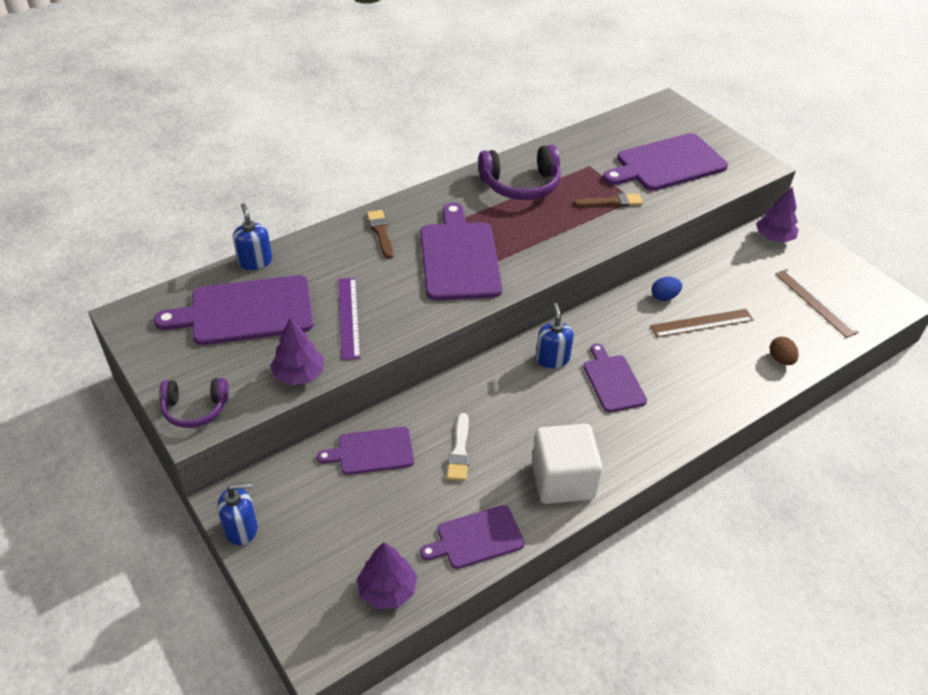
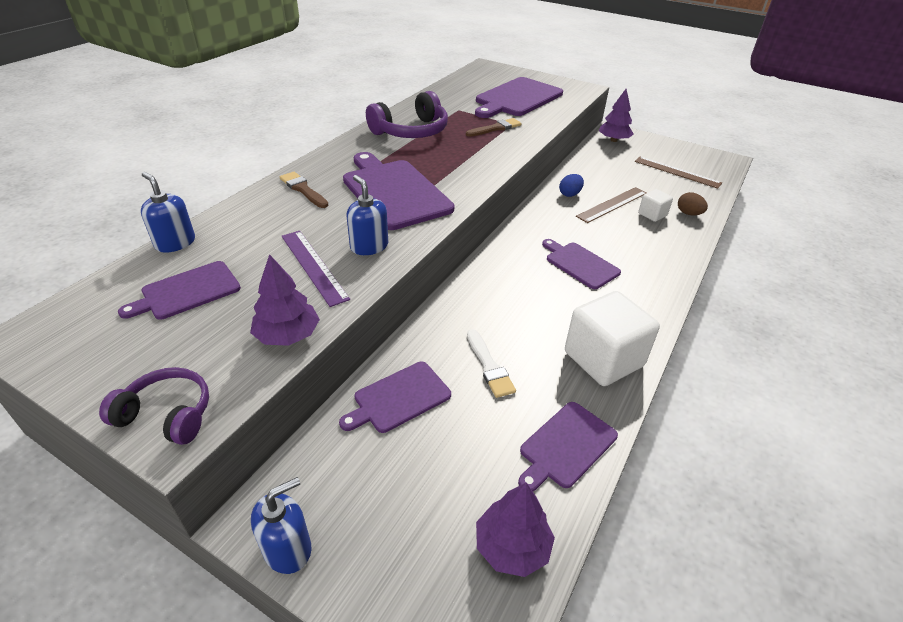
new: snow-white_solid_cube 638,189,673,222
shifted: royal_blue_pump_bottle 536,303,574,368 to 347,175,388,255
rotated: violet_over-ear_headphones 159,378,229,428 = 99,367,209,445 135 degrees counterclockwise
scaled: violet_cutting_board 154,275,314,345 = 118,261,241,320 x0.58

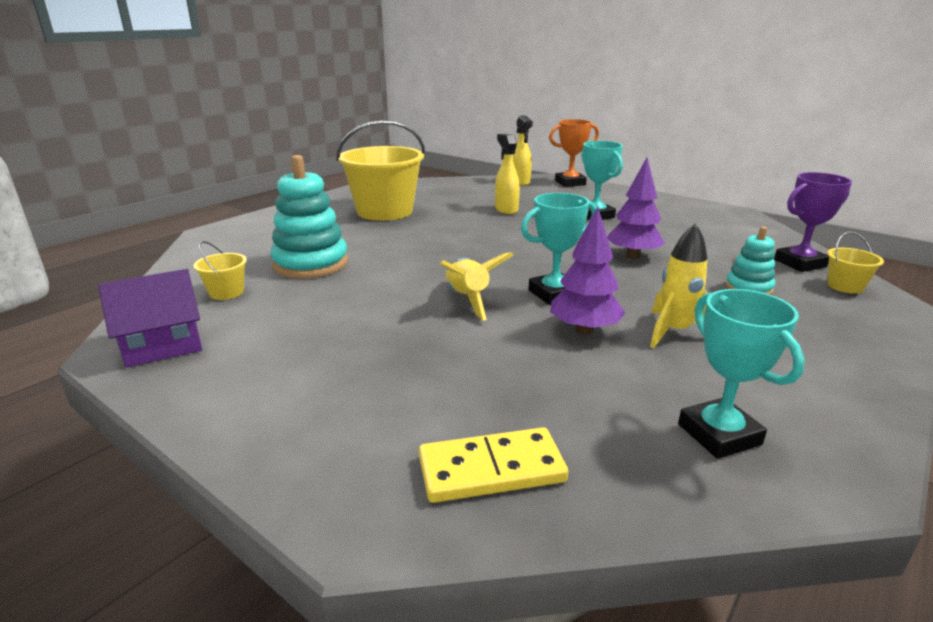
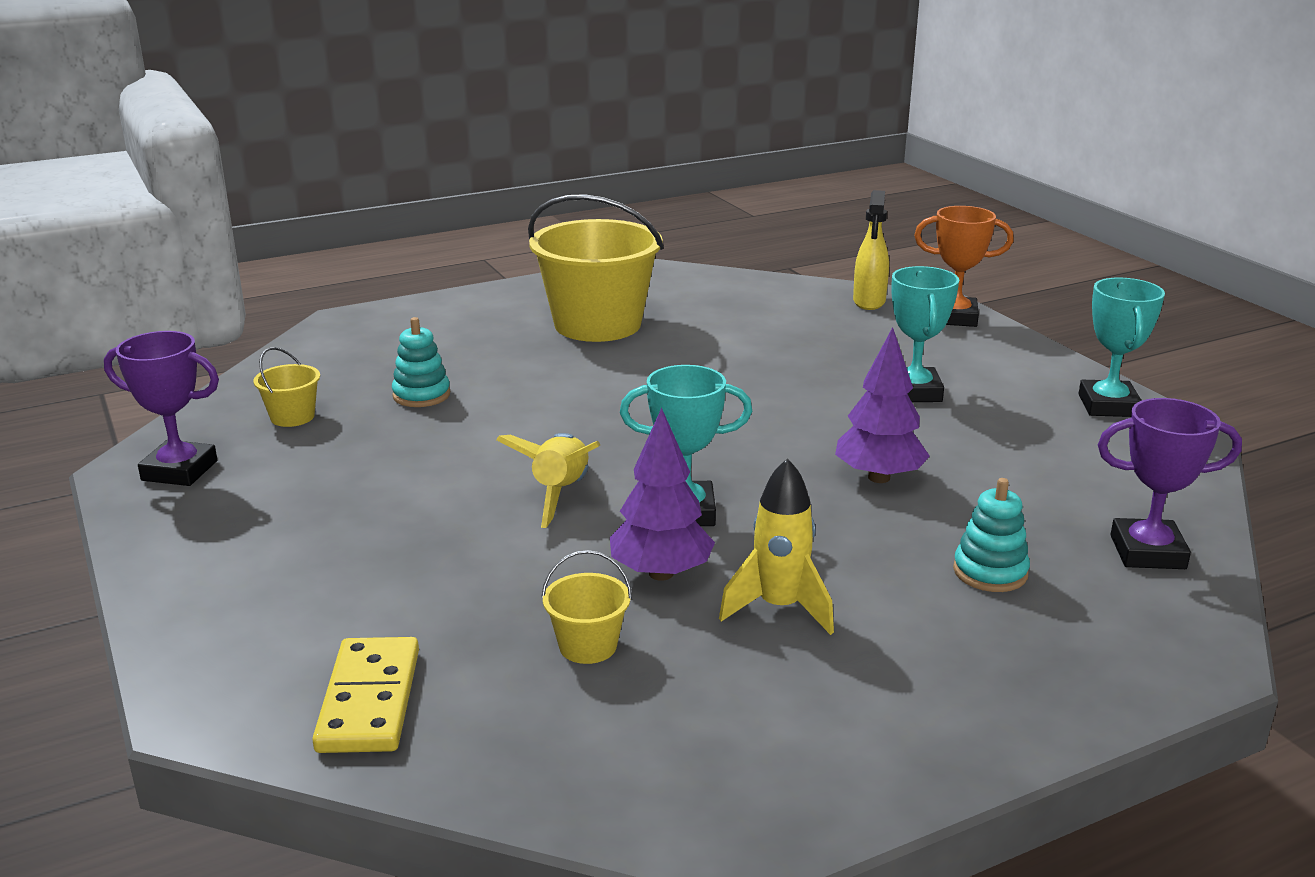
gone: bright_yellow_sprayer 495,134,520,214
shifted: aqua_trophy 678,289,805,459 to 1079,278,1165,417; bright_yellow_pail 827,232,884,294 to 541,550,632,664
swapped: violet_toy_house 98,269,202,368 to violet_trophy 104,331,219,486
rotated: bright_yellow_domino_piece 419,427,568,503 = 312,637,419,753 75 degrees clockwise
scaled: aqua_ring_stacker 270,155,348,278 = 392,317,450,407 x0.55

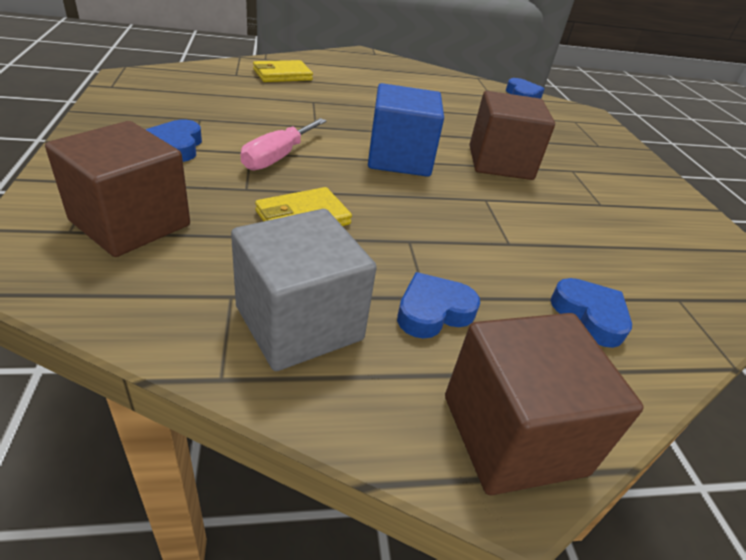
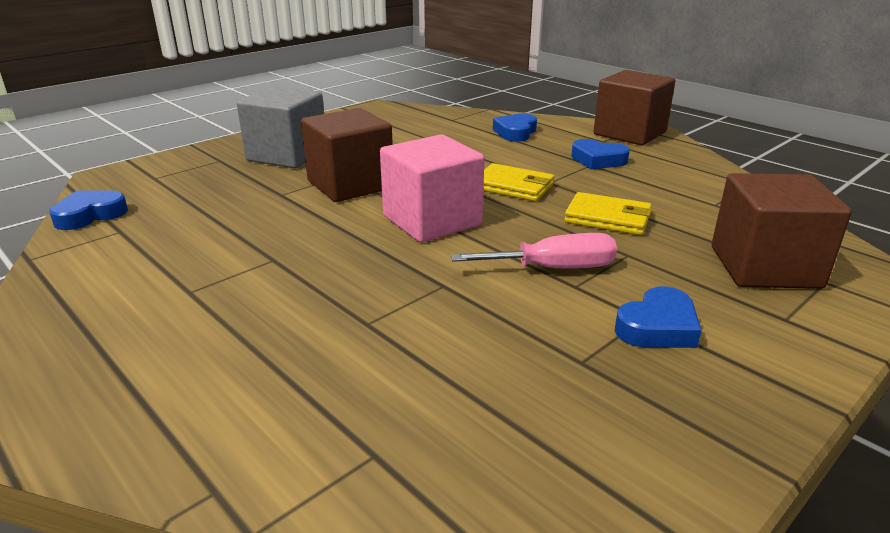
shifted: grey_solid_cube 231,209,377,371 to 237,87,324,168; bright_yellow_wallet 253,60,313,82 to 483,163,555,201
repainted: royal_blue_solid_cube 368,83,444,177 to rosy_solid_cube 380,134,484,243

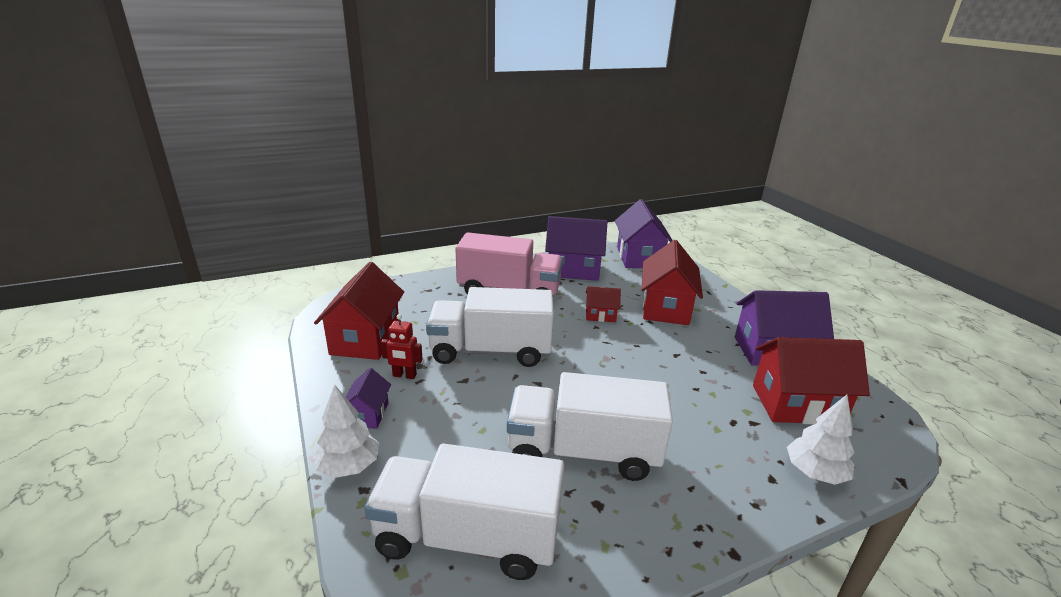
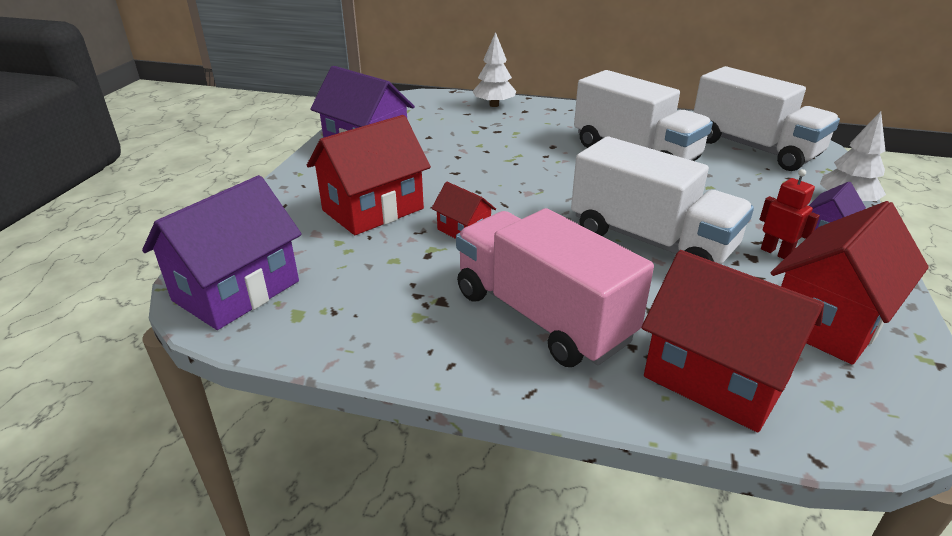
gone: violet_toy_house 545,216,607,281
shifted: scarlet_toy_house 753,337,870,424 to 642,250,824,432

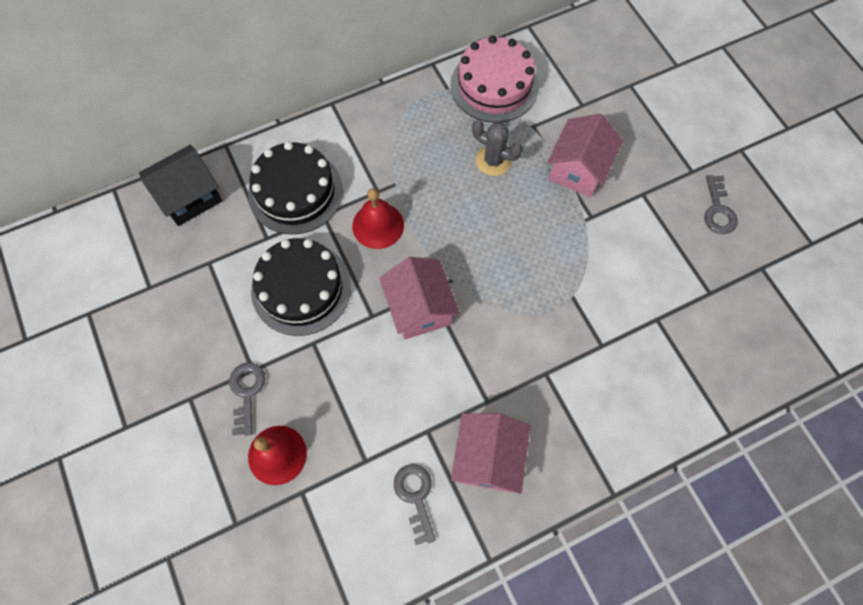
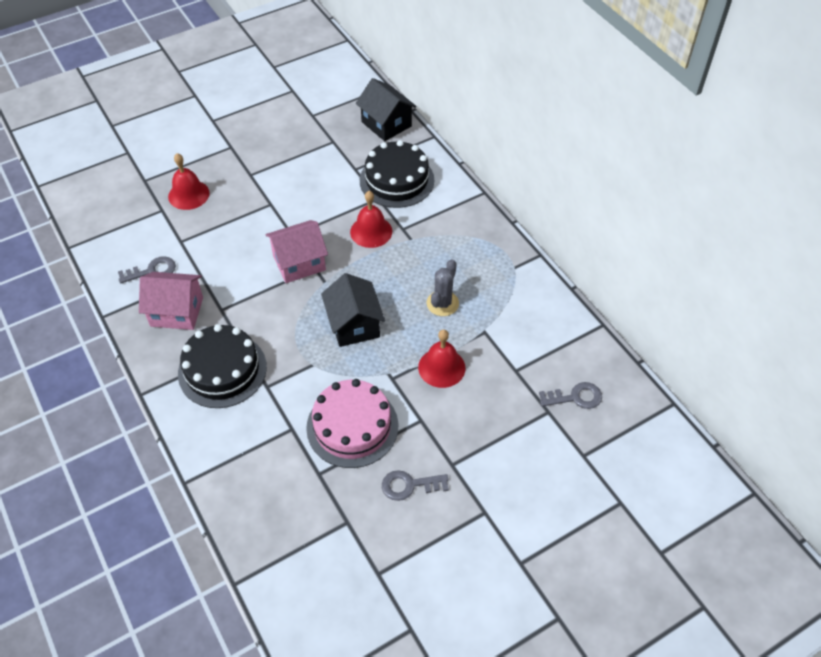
new: ebony_toy_house 321,273,385,347
shifted: grey_latchkey 229,363,265,436 to 539,382,602,409; ebony_layer_cake 251,238,351,336 to 178,324,267,408; rosy_layer_cake 451,36,539,123 to 306,379,398,468
swapped: rosy_toy_house 547,114,623,197 to scarlet_school_bell 418,329,465,388

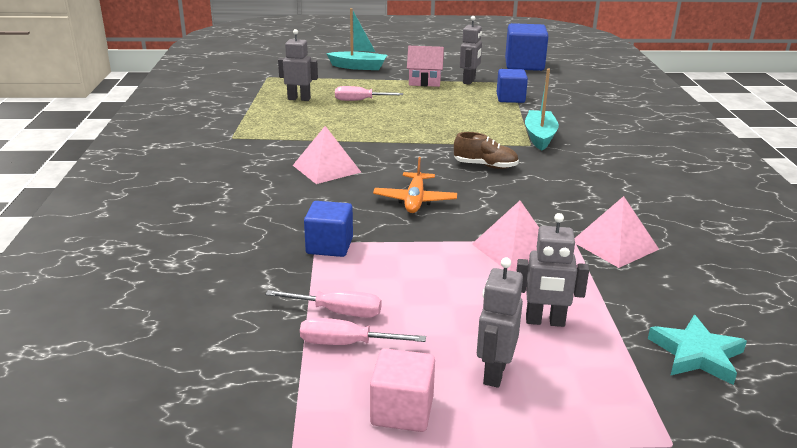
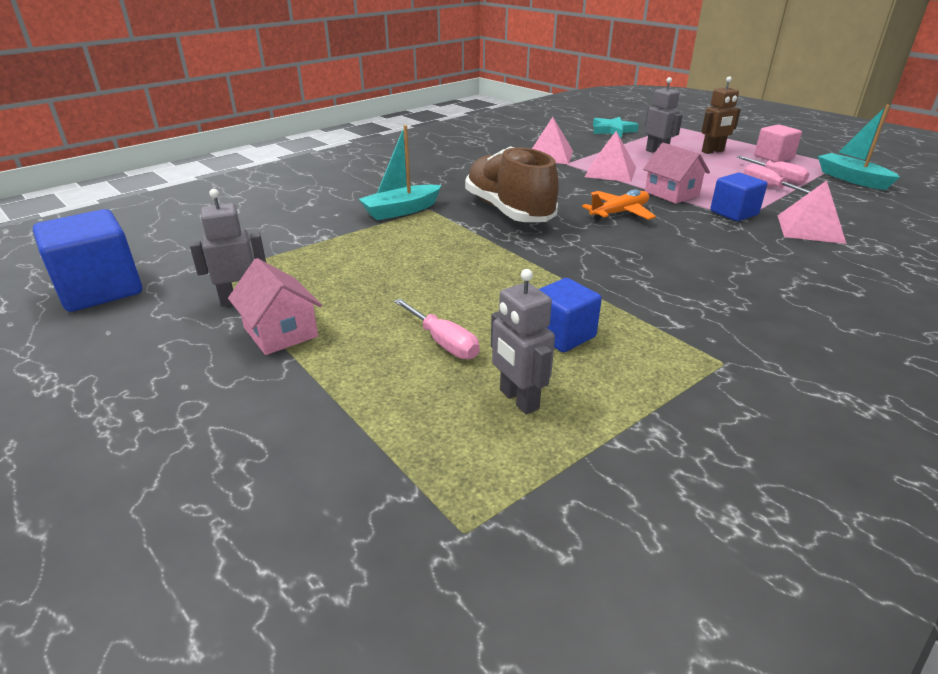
new: rosy_toy_house 643,143,710,204
shifted: rosy_solid_pyramid 293,126,361,184 to 777,181,847,244; aqua_toy_boat 326,8,387,70 to 818,105,900,190; royal_blue_solid_cube 497,69,528,103 to 539,278,602,352
repainted: grey_toy_robot 477,258,523,388 to russet_toy_robot 702,76,741,154
scaled: russet_sneaker 454,132,519,169 = 465,146,559,222 x1.98

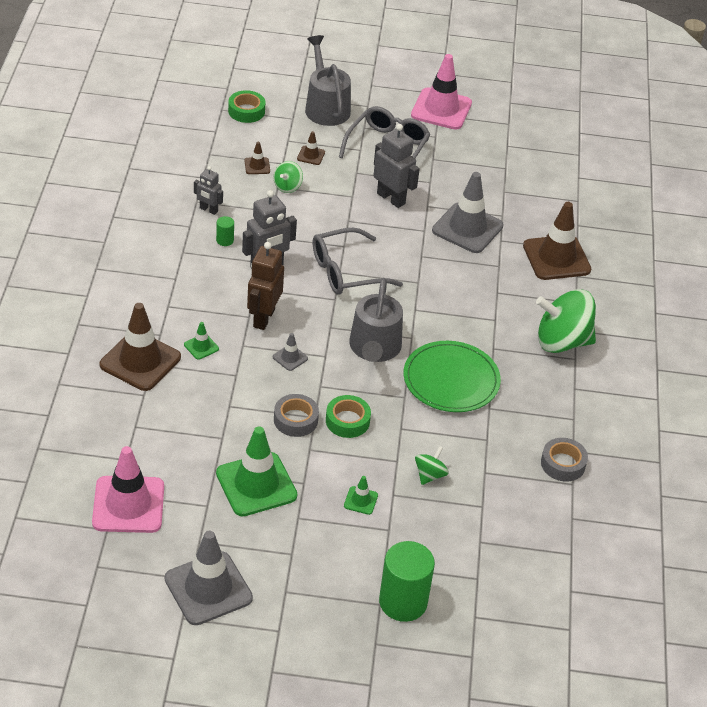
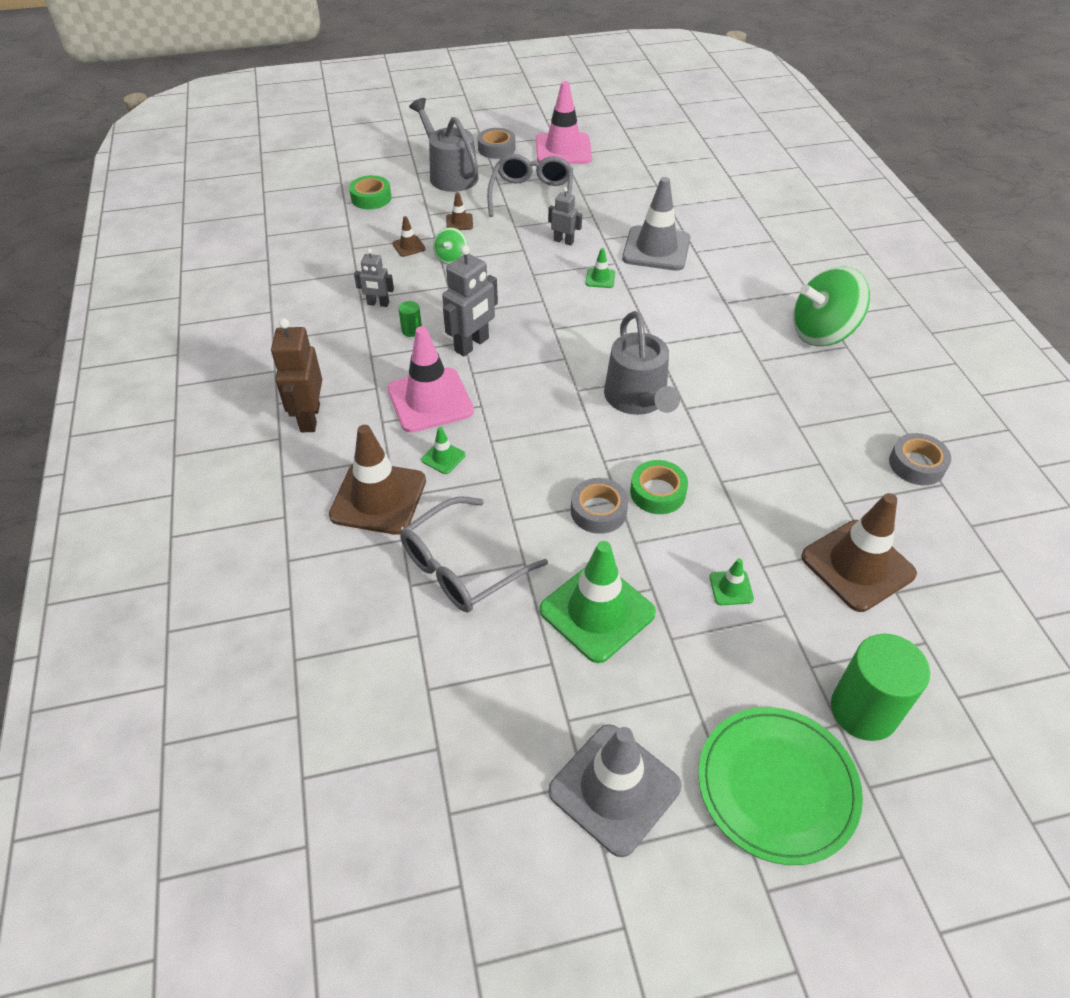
gone: grey_safety_cone 273,333,308,371; leaf-green_whirligig 415,446,449,485
new: grey_roll_of_tape 478,128,515,159; leaf-green_safety_cone 586,248,615,288
shifted: rosy_safety_cone 92,446,164,533 to 387,326,474,433; russet_toy_robot 247,242,284,330 to 271,318,322,432; grey_spectacles 313,228,403,295 to 400,496,548,613; leaf-green_flat_dish 404,341,501,412 to 698,707,863,865; russet_safety_cone 523,202,591,280 to 801,493,917,612
scaled: grey_toy_robot 373,124,420,208 = 548,187,582,246 x0.59

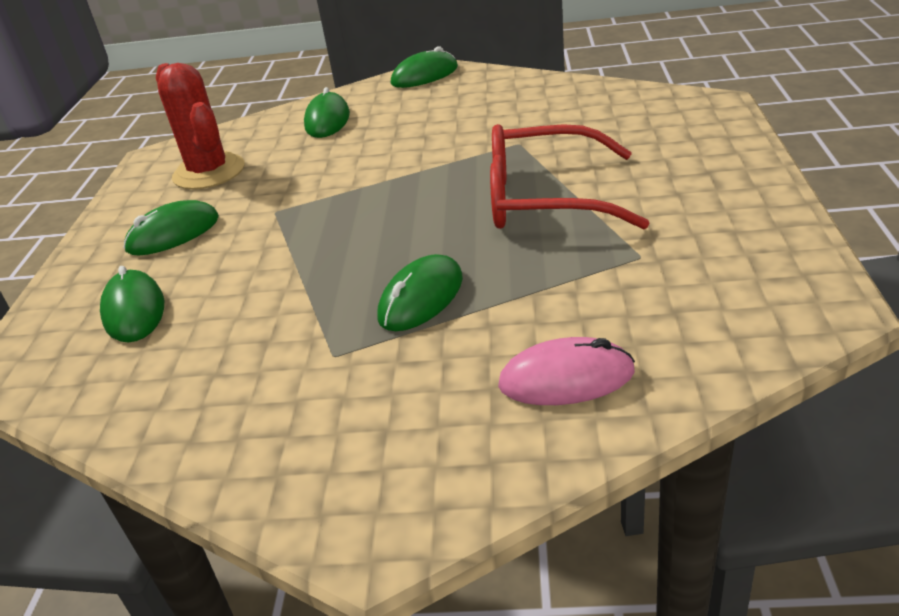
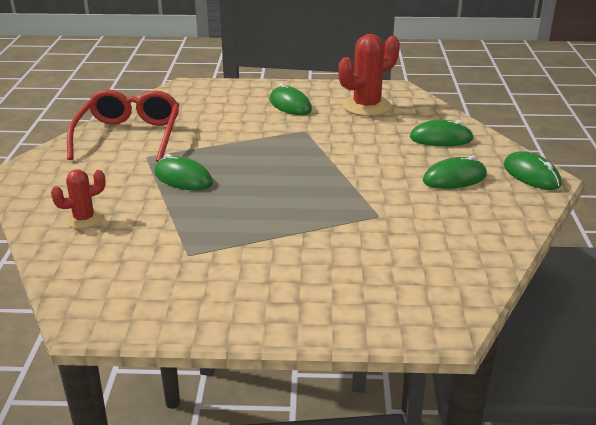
shifted: leaf-green_PC_mouse 100,266,164,342 to 423,155,487,189; scarlet_spectacles 490,124,649,229 to 67,89,180,162
swapped: rosy_PC_mouse 498,337,635,405 to scarlet_saguaro_cactus 51,169,106,229

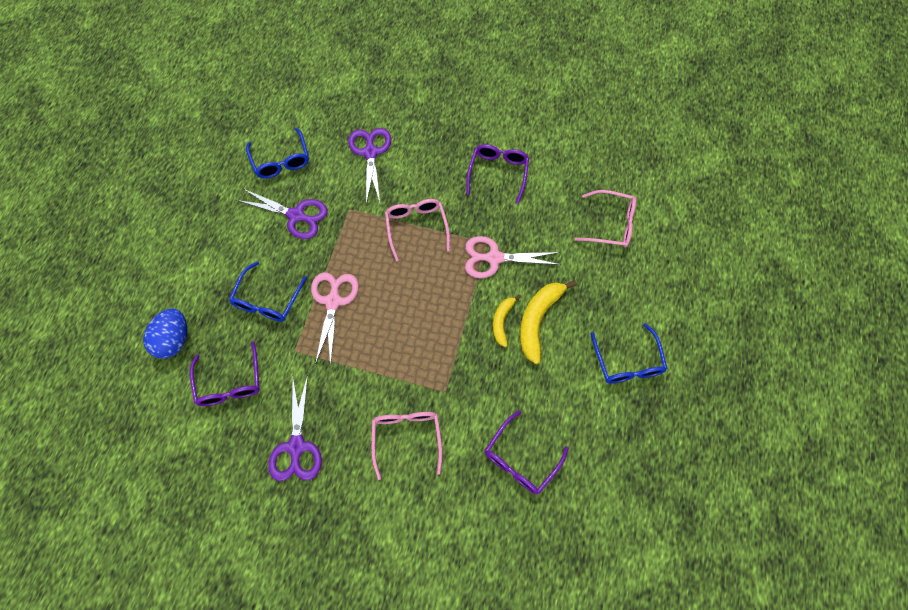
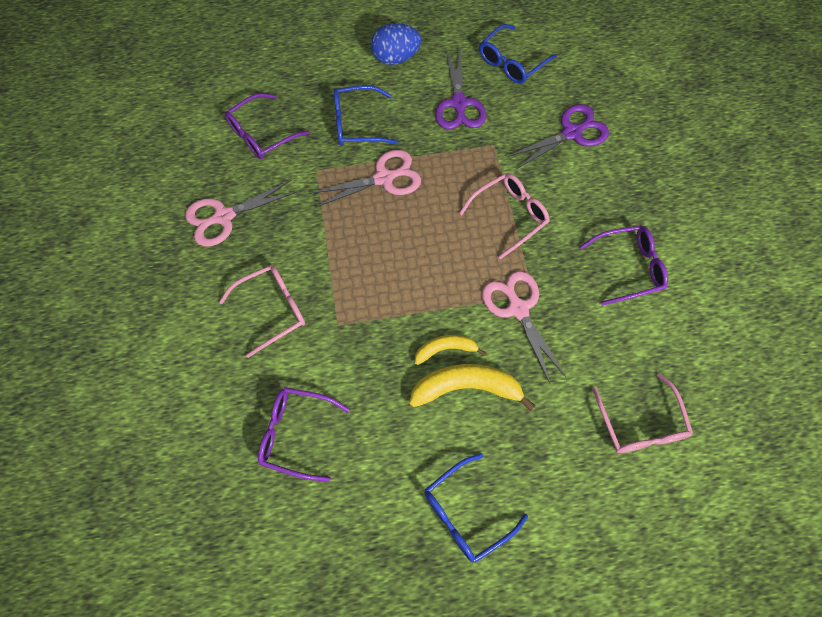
shifted: royal_blue_toy_egg 143,308,187,359 to 371,23,421,65
repainted: violet_shears 268,375,322,481 to rosy_shears 185,180,298,247

